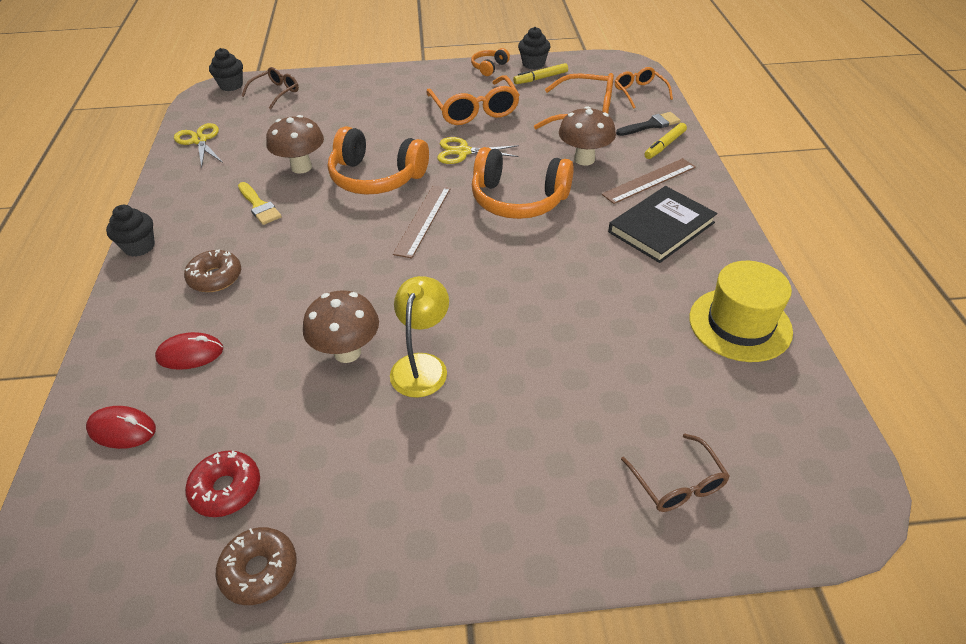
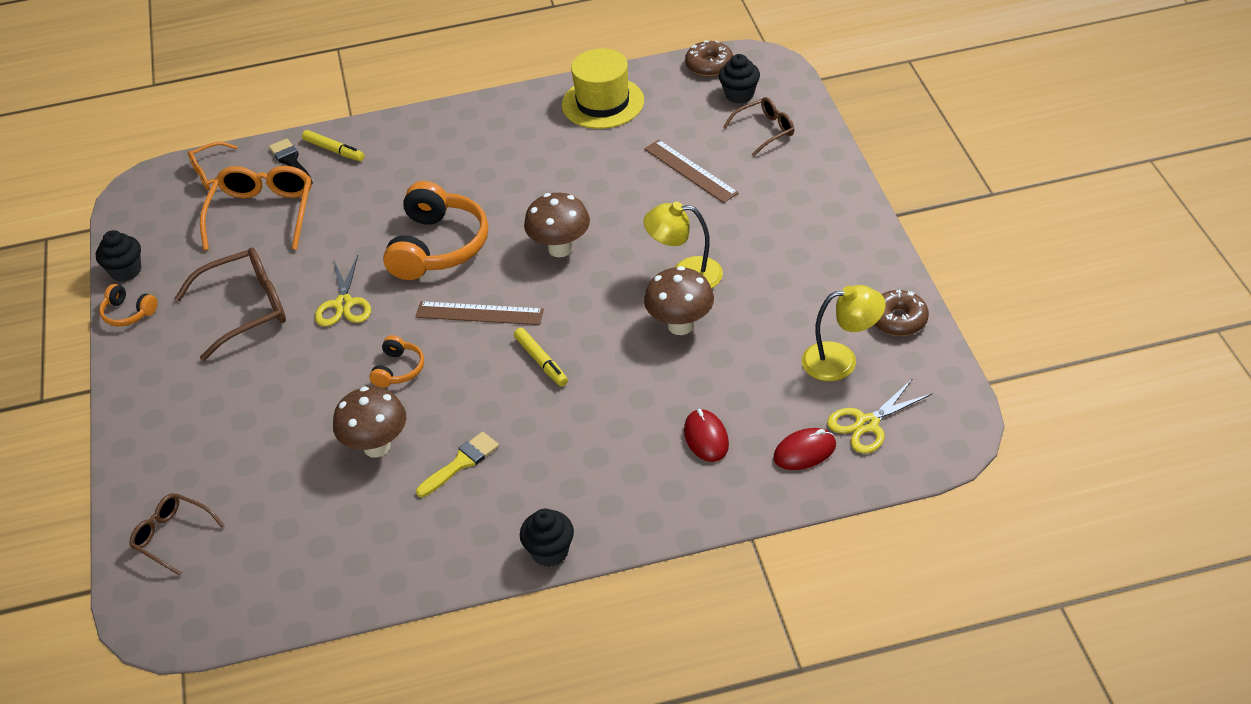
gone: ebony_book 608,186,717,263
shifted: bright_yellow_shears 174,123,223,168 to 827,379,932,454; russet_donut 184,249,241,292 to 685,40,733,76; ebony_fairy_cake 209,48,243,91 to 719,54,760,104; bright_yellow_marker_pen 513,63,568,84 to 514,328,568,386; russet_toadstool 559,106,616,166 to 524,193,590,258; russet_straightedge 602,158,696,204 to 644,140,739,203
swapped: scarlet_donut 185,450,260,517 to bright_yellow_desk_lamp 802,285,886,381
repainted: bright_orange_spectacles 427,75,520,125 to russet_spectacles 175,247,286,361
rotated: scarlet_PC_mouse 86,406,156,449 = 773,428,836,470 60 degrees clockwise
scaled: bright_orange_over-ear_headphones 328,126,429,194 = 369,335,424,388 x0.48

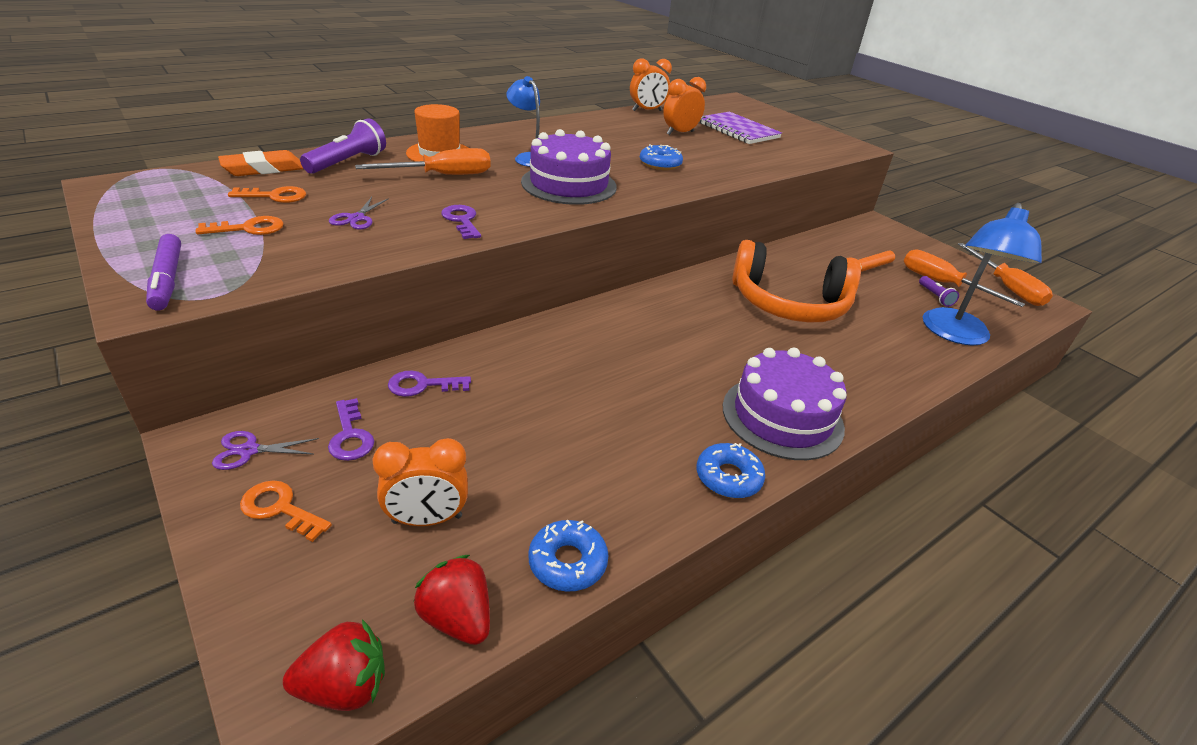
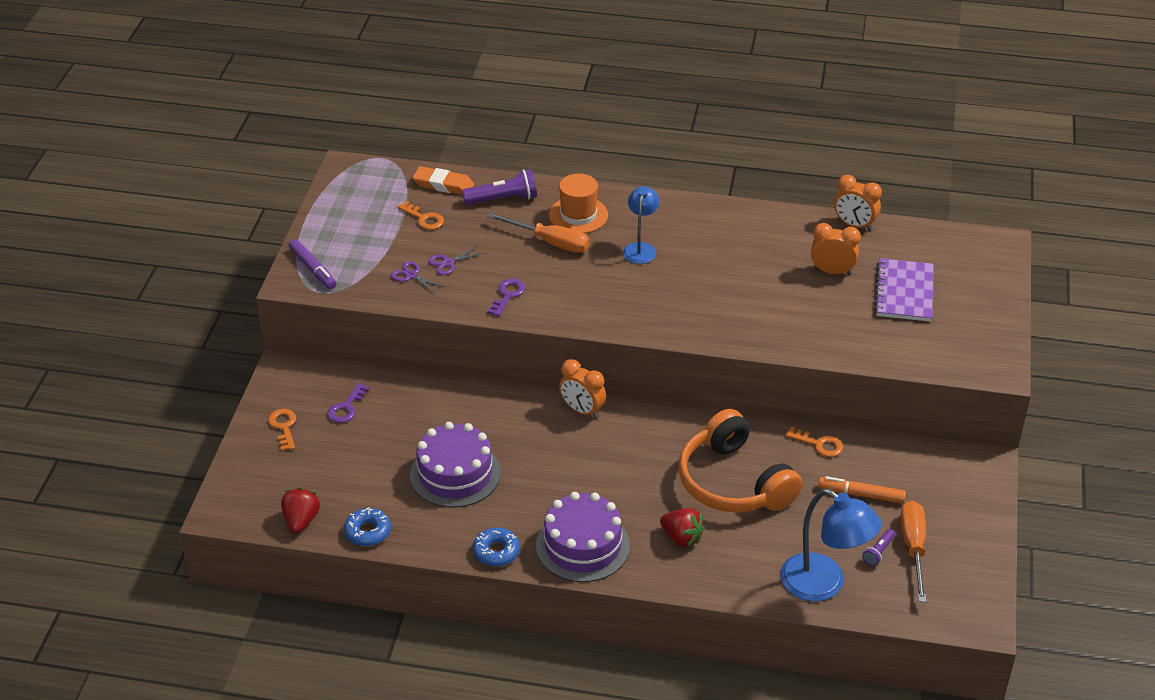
gone: violet_latchkey 388,371,471,397; royal_blue_donut 640,144,683,170; bright_orange_screwdriver 958,243,1053,306
shifted: bright_orange_latchkey 196,216,284,235 to 785,426,843,457; violet_shears 212,431,319,470 to 391,261,445,294; scarlet_strawberry 283,619,385,711 to 660,508,705,547; bright_orange_clock 372,438,468,526 to 559,359,606,419; violet_layer_cake 521,129,617,205 to 410,422,501,508
rotated: violet_marker_pen 146,234,181,310 = 289,239,337,289 60 degrees counterclockwise; royal_blue_desk_lamp 923,203,1042,346 = 780,488,882,601 120 degrees counterclockwise

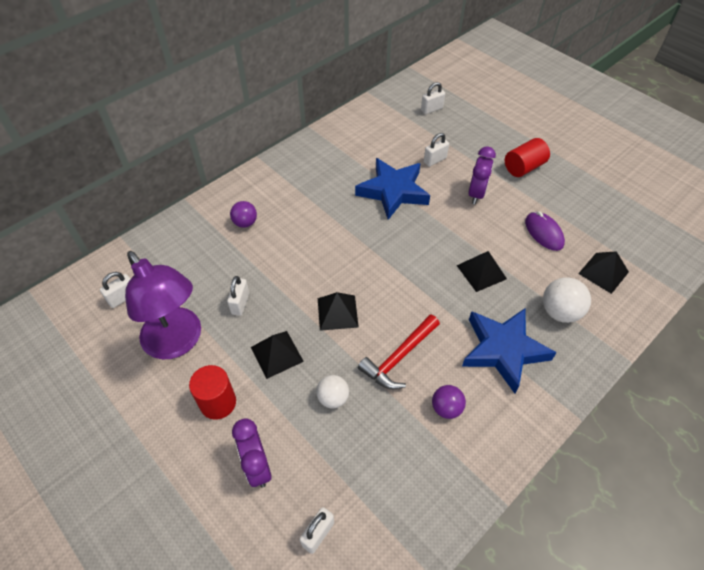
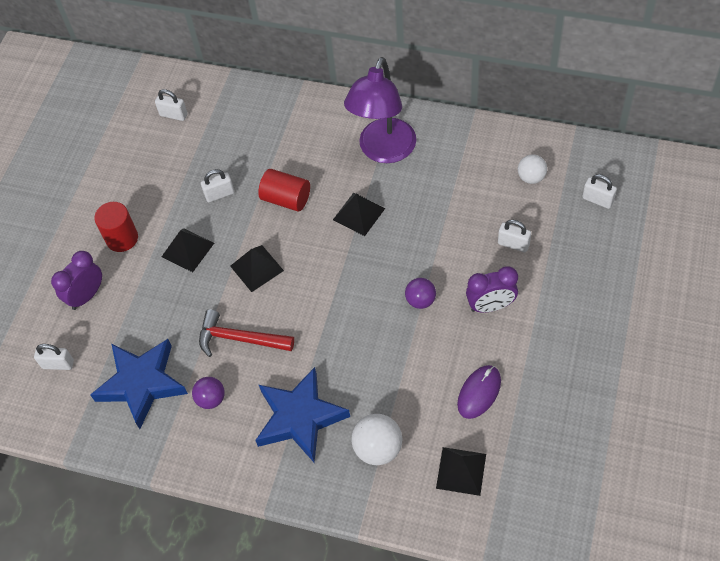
shifted: violet_desk_lamp 125,251,201,359 to 344,57,416,163; violet_sphere 230,201,257,228 to 405,278,436,309; snow-white_sphere 316,375,349,408 to 518,155,547,184; royal_blue_five-pointed_star 355,158,430,220 to 90,339,188,429; ebony_solid_pyramid 456,251,507,292 to 333,193,385,236; scarlet_solid_cylinder 505,138,550,177 to 258,169,310,211

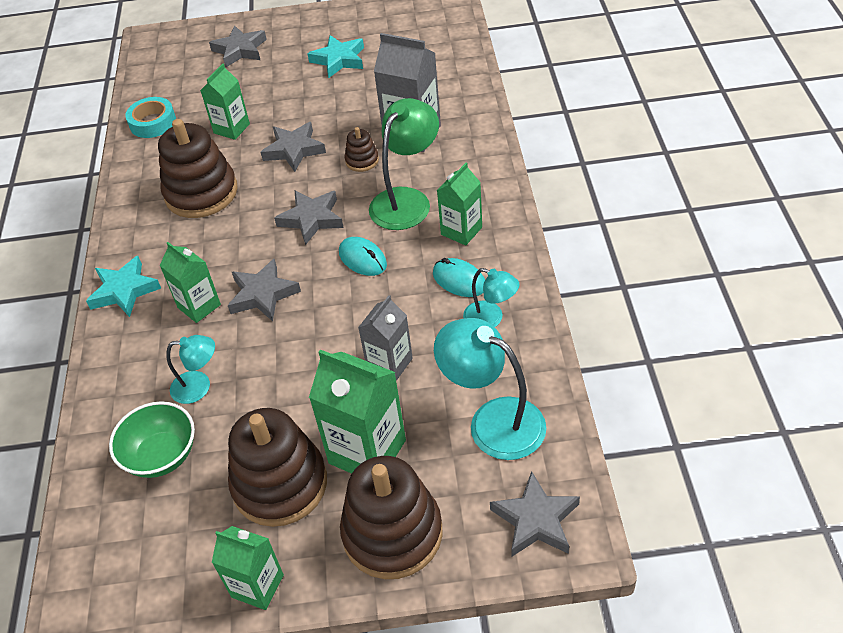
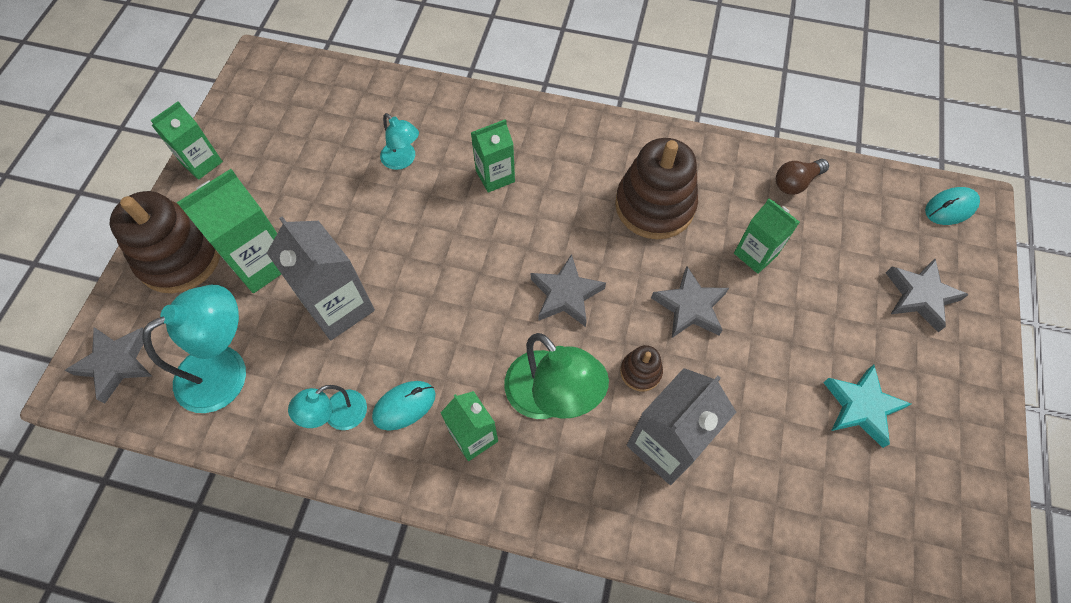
gone: aqua_five-pointed_star 86,256,161,317; leaf-green_serving_bowl 109,401,195,478; grey_five-pointed_star 228,259,301,321; russet_ring_stacker 228,408,327,527
shifted: aqua_PC_mouse 339,237,387,276 to 925,187,980,225
swapped: aqua_roll_of_tape 125,97,176,138 to russet_bulb 776,159,829,195
rotated: aqua_desk_lamp 166,335,215,404 = 380,113,419,170 60 degrees counterclockwise
scaled: grey_juice_carton 358,295,413,381 = 267,217,375,340 x1.59

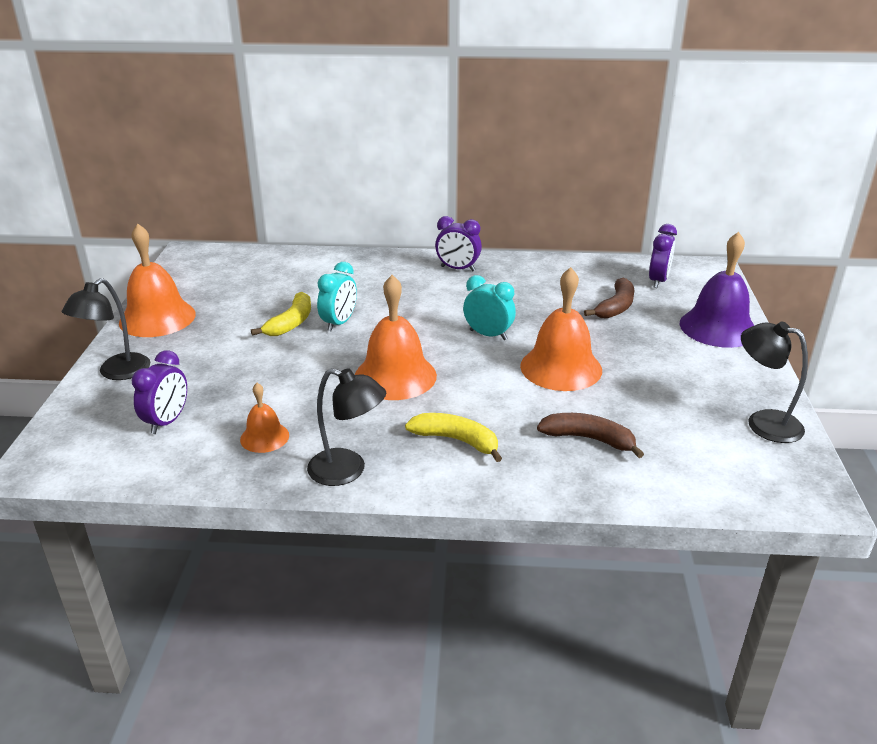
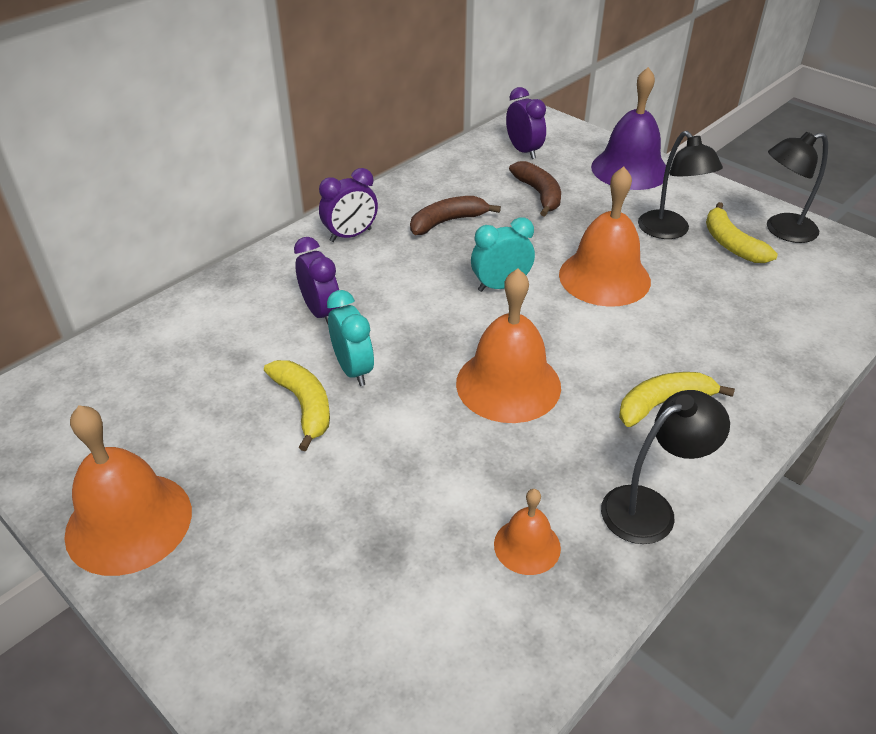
new: bright_yellow_banana 706,202,778,263
shifted: ebony_desk_lamp 62,278,150,380 to 638,131,723,239; violet_clock 132,350,187,434 to 294,237,340,324; russet_banana 537,413,644,458 to 410,196,501,235

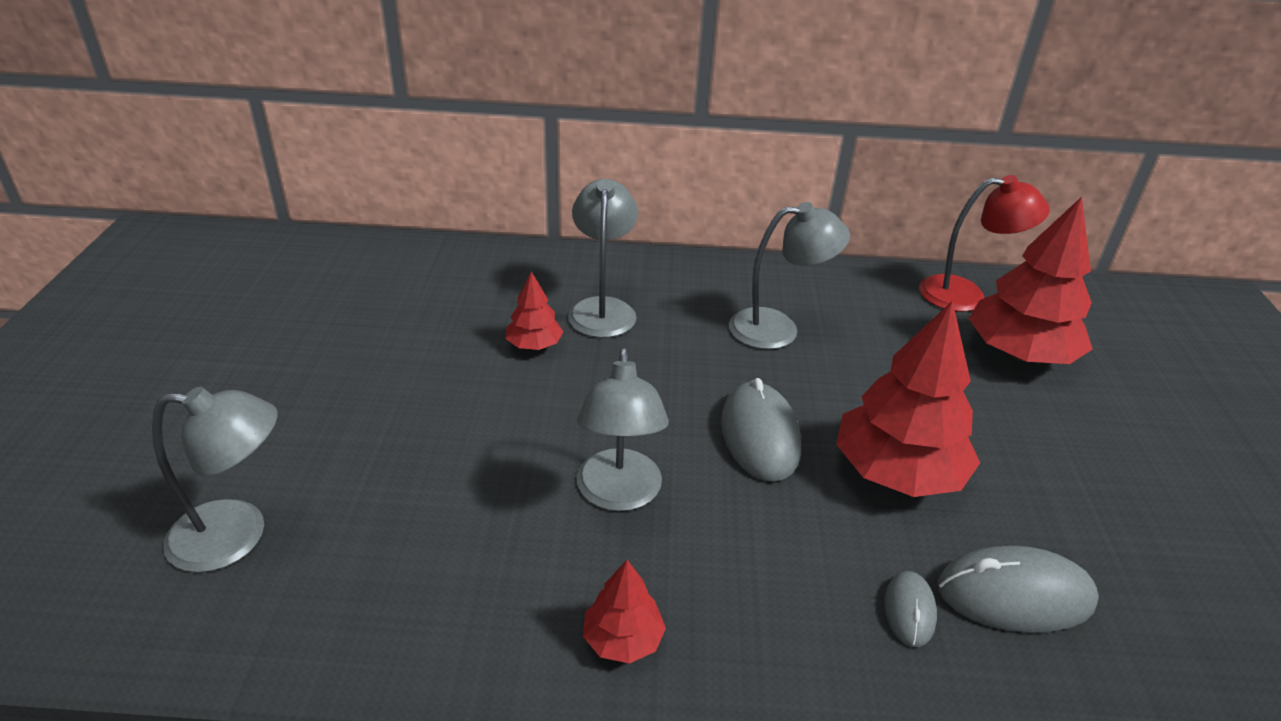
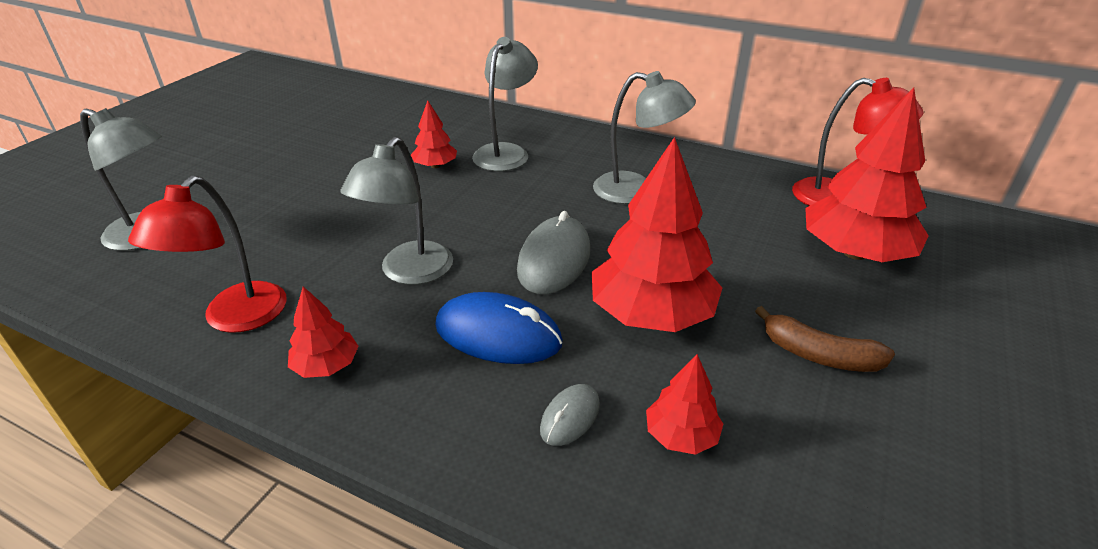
new: scarlet_desk_lamp 128,176,287,333; royal_blue_PC_mouse 435,292,563,364; russet_banana 755,306,895,372
swapped: grey_PC_mouse 937,546,1099,633 to scarlet_toy_tree 646,354,723,455

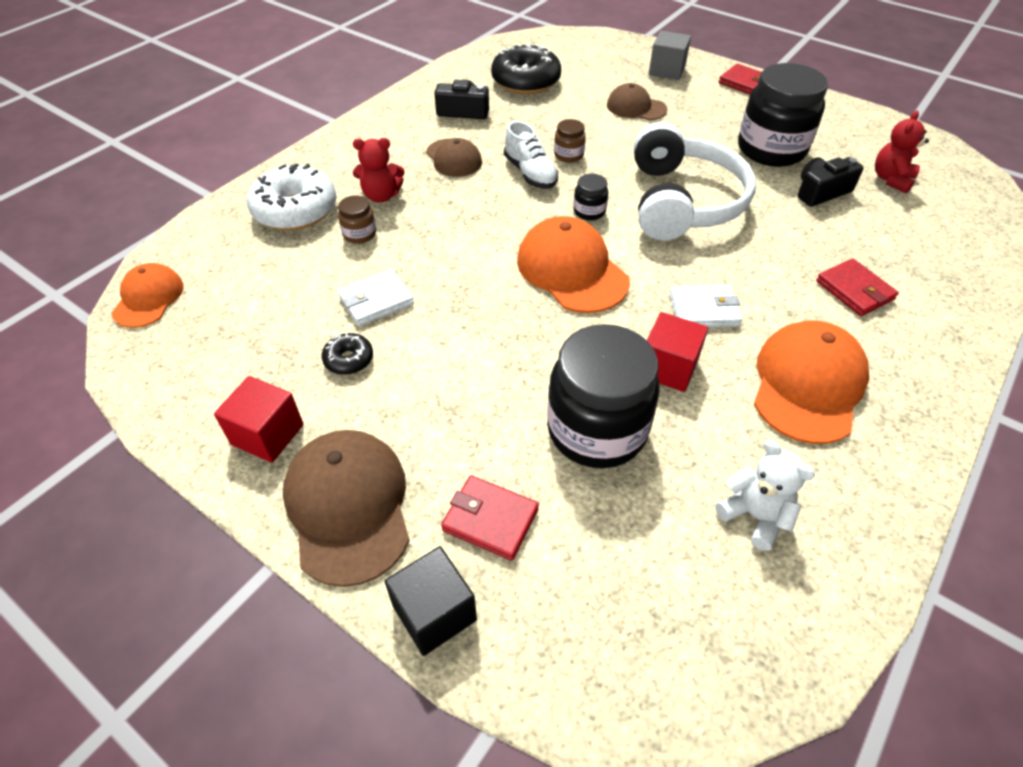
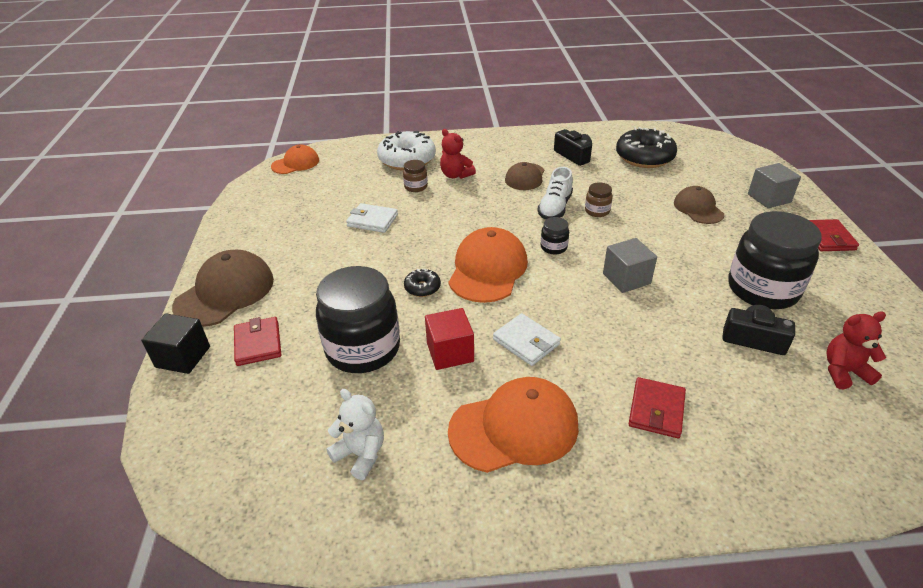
gone: scarlet_solid_cube 214,376,304,463
shifted: ebony_donut 322,333,373,375 to 404,269,441,297
swapped: snow-white_over-ear_headphones 634,122,756,241 to grey_solid_cube 603,238,657,293
rotated: snow-white_teddy_bear 715,440,815,551 = 326,389,384,480 60 degrees counterclockwise

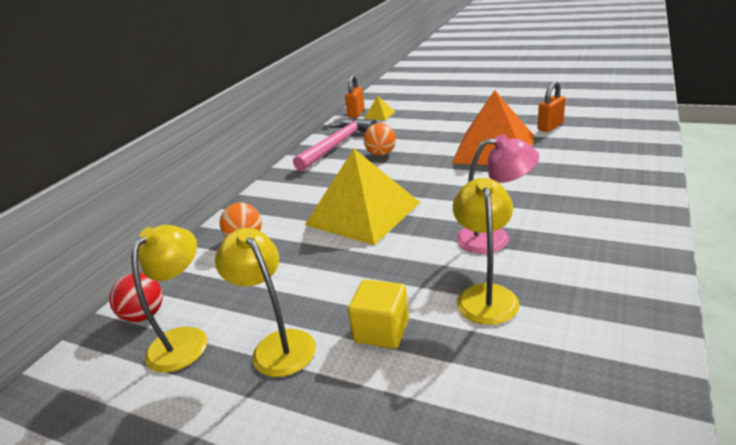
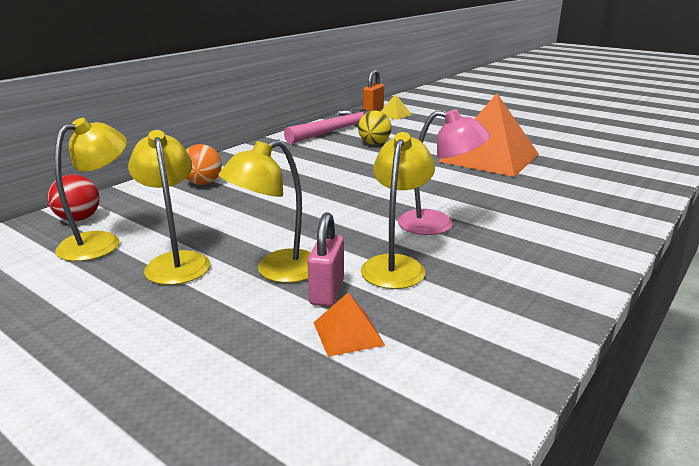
gone: bright_yellow_solid_pyramid 305,149,420,245; bright_orange_small_lock 538,81,565,132
new: rosy_small_lock 307,212,344,306; bright_orange_solid_pyramid 313,293,385,357
swapped: bright_yellow_solid_cube 348,280,409,349 to bright_yellow_desk_lamp 218,140,311,283
repainted: bright_orange_sphere 364,123,396,156 to bright_yellow_sphere 358,111,392,145

